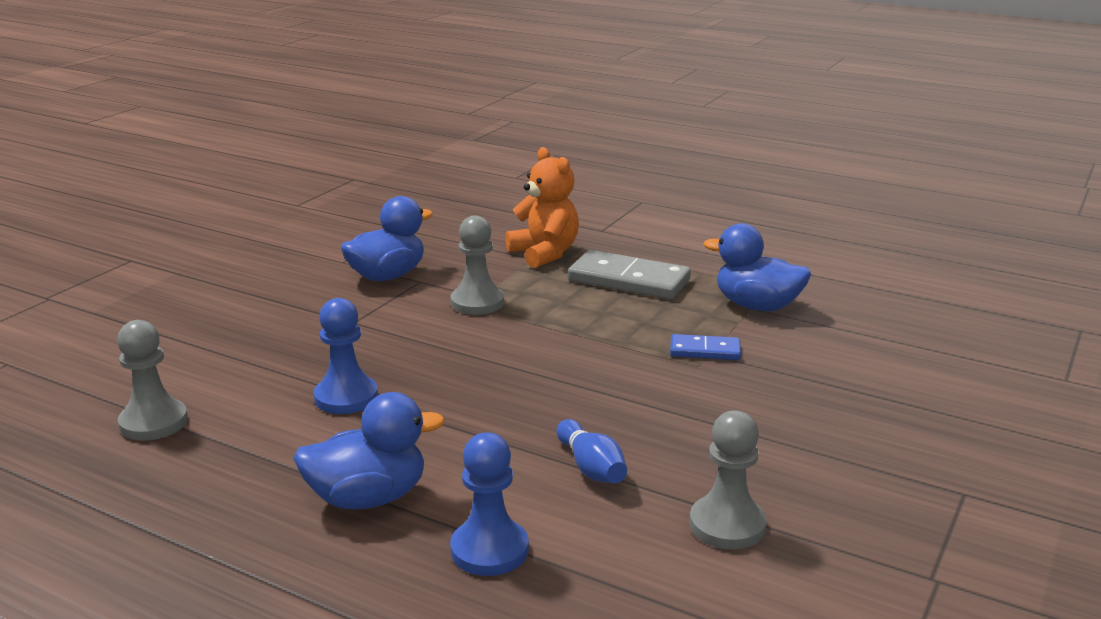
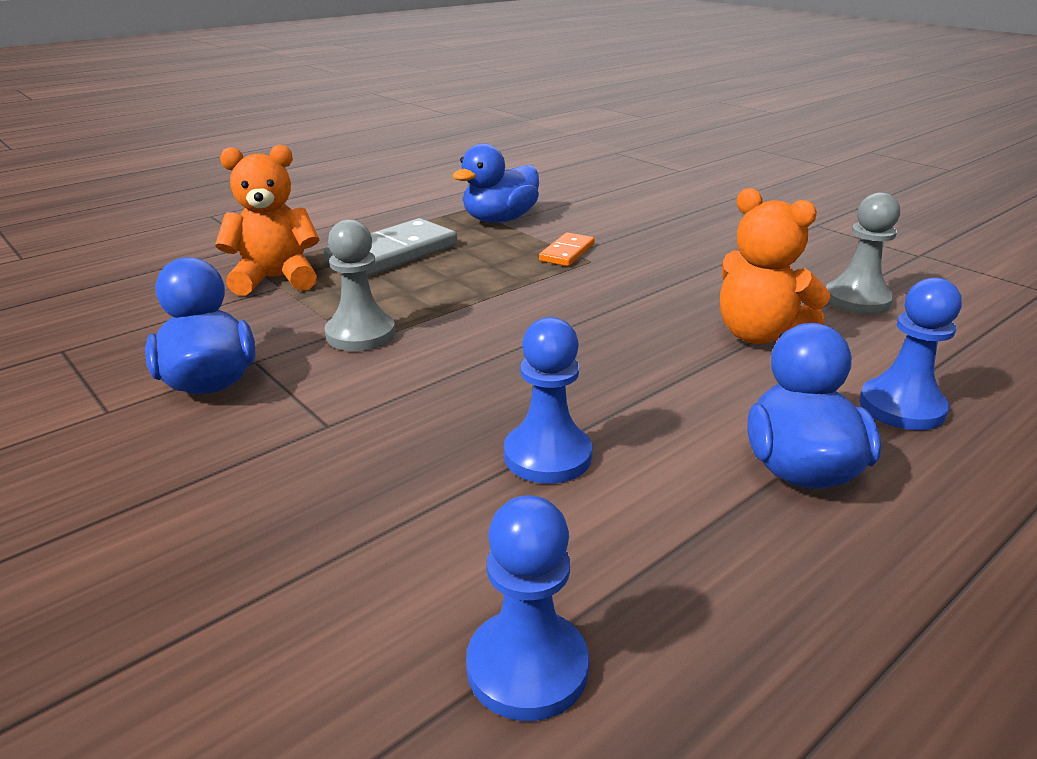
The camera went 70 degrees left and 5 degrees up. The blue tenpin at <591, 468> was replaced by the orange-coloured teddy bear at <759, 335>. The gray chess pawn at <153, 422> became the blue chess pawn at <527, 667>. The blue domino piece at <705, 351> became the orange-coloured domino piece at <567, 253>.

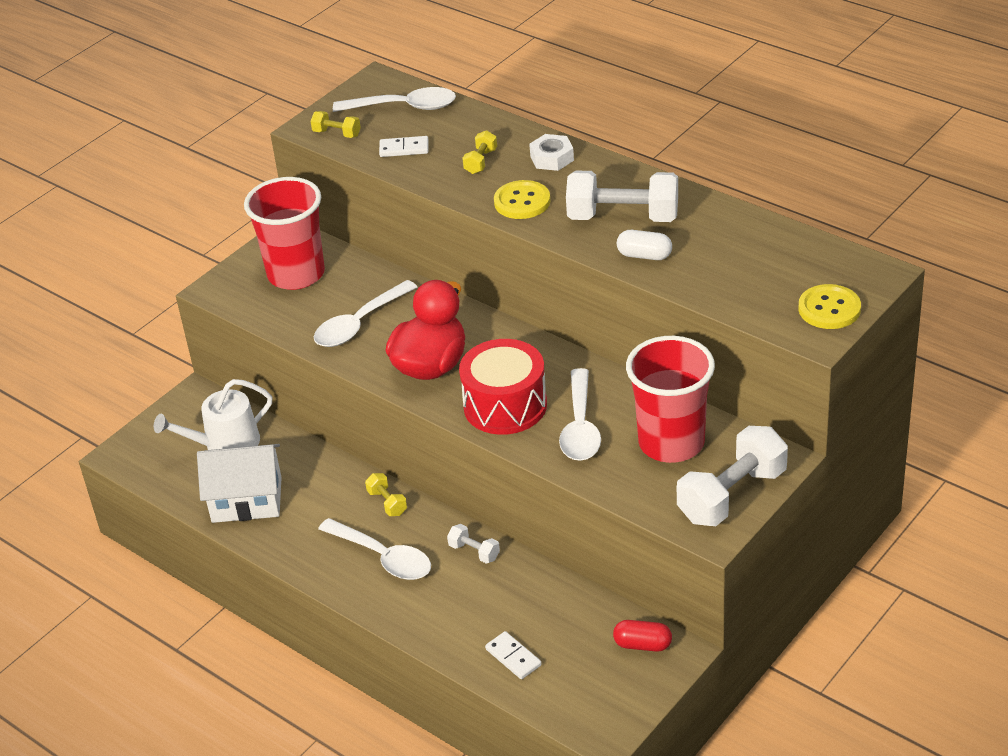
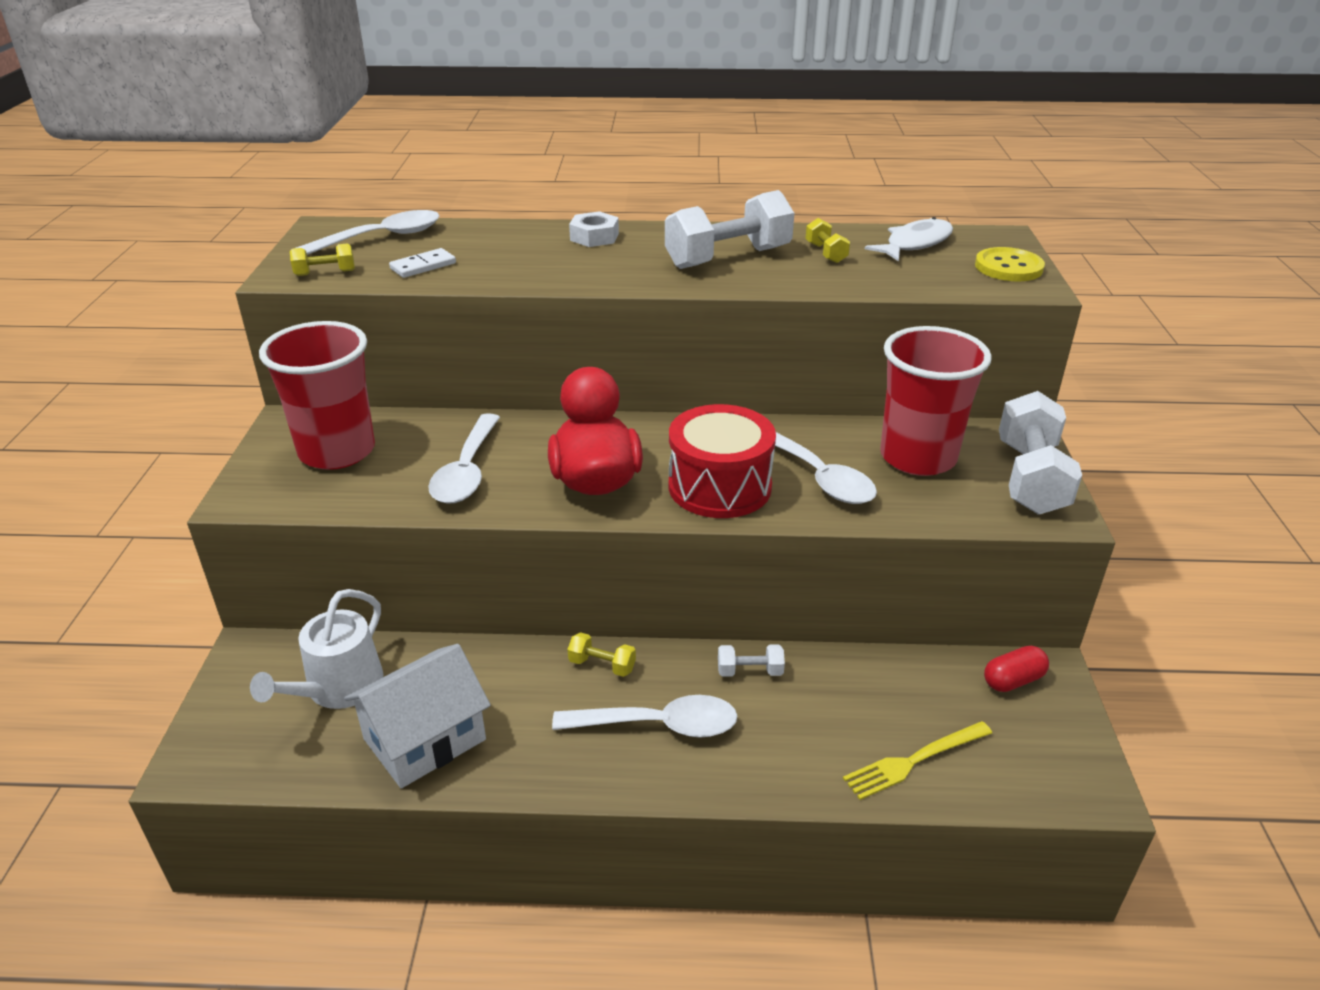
The camera went 40 degrees left and 5 degrees down. The golden sewing button at <522, 202> disappeared. The white pill shape at <644, 255> disappeared. The white fish figure at <915, 244> appeared. The golden free weight moved from <480, 161> to <825, 253>. The white domino piece at <513, 657> was replaced by the golden table fork at <914, 761>.

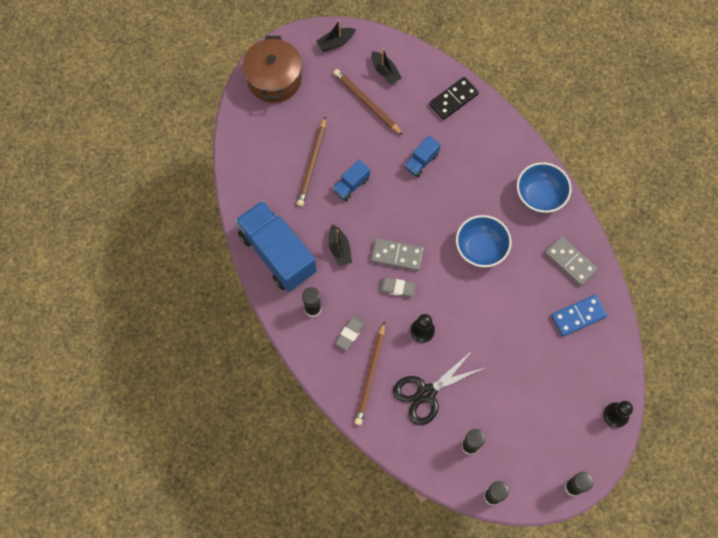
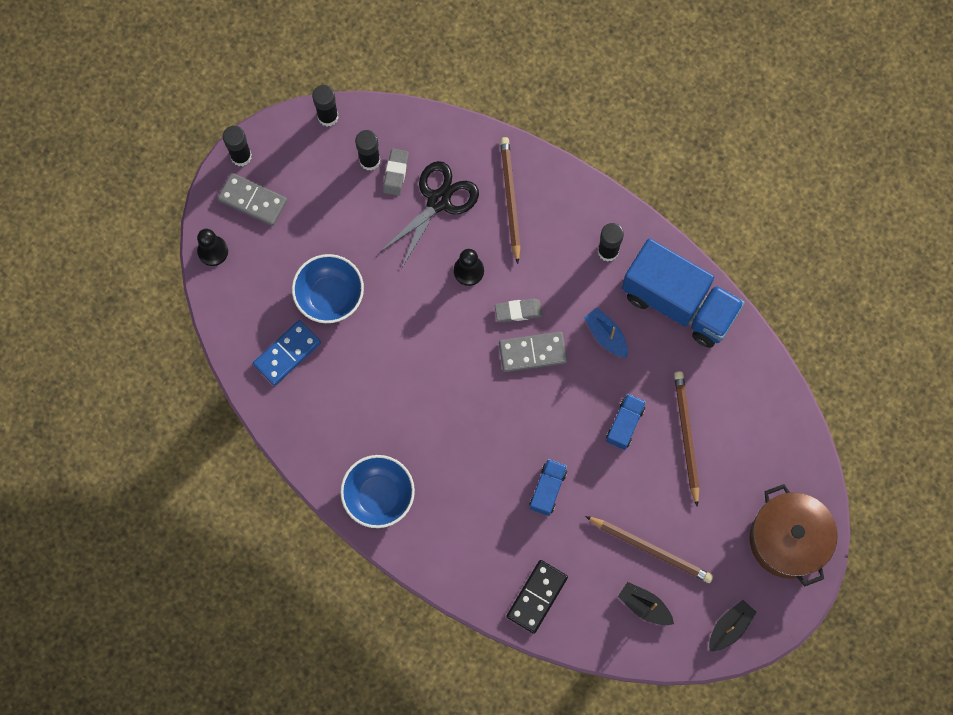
The camera went 160 degrees right and 5 degrees up. The gray eraser moved from <350, 333> to <395, 173>. The blue bowl moved from <481, 248> to <330, 296>. The gray domino piece moved from <570, 262> to <252, 200>. The ebony toy boat at <339, 249> became the blue toy boat at <606, 335>.

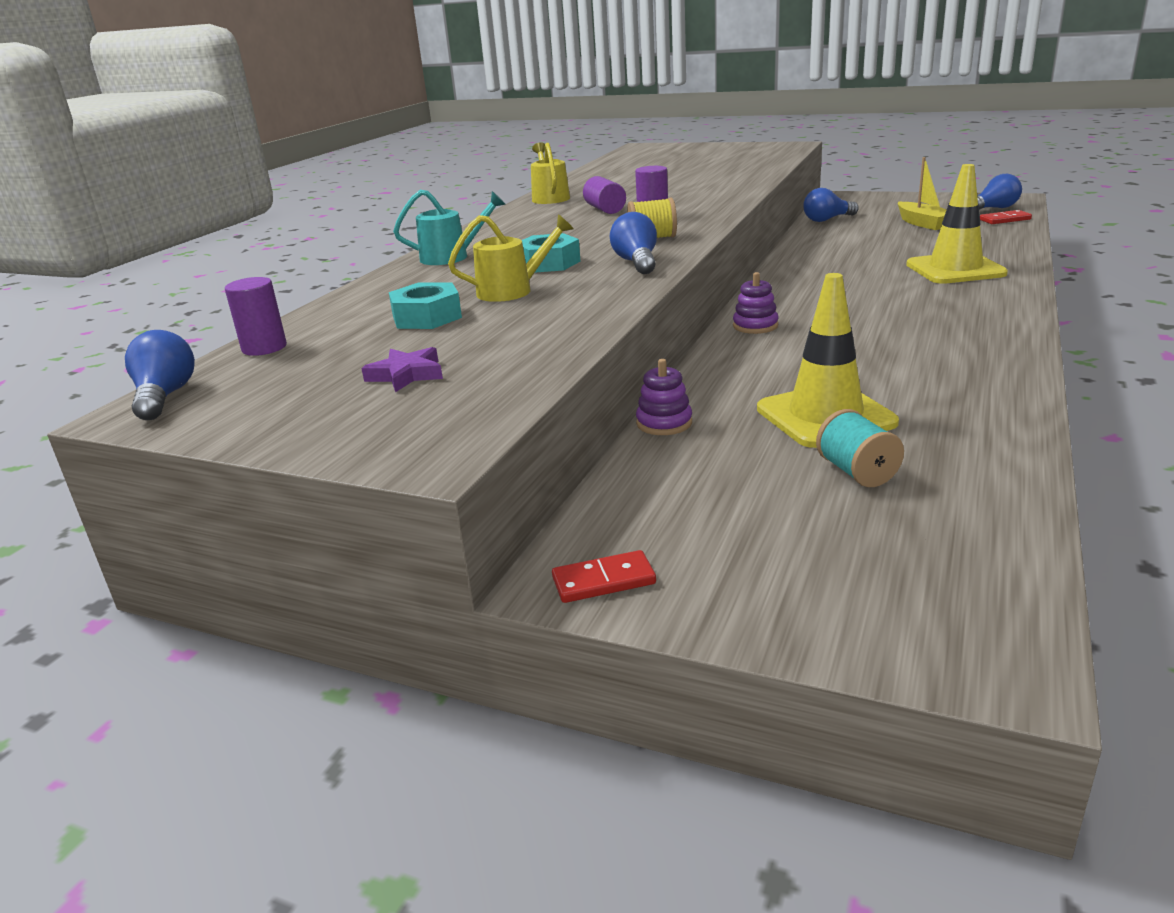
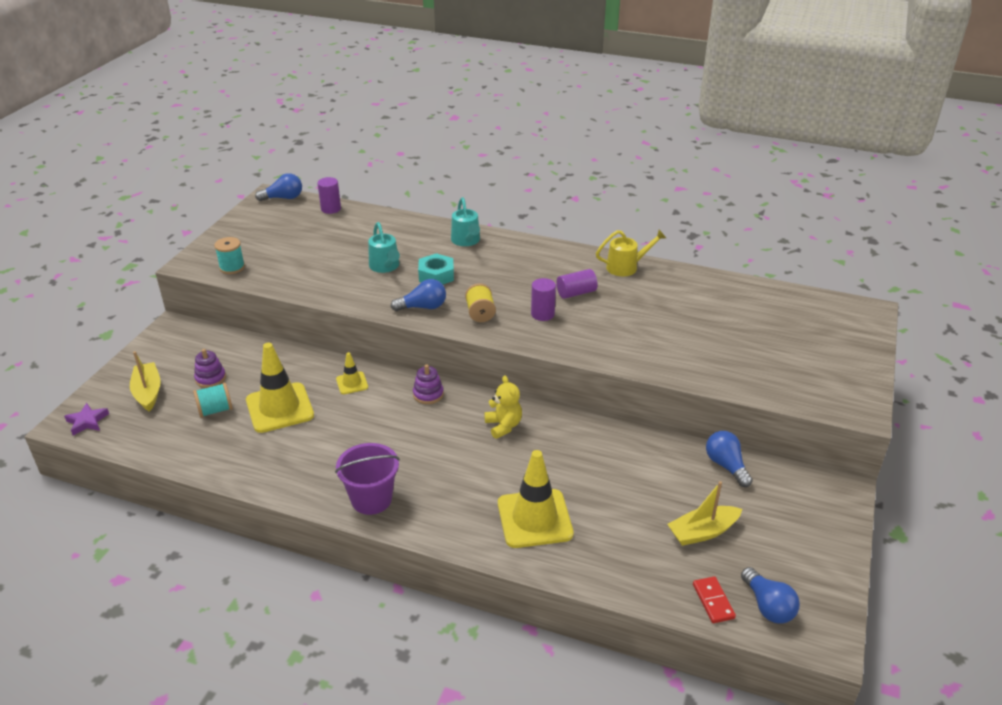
The camera went 85 degrees right and 10 degrees up. The turquoise hex nut at <427, 317> disappeared. The crimson domino piece at <603, 580> disappeared. The golden toy boat at <148, 392> appeared. The turquoise bobbin at <232, 267> appeared. The purple pail at <371, 499> appeared. The golden road cone at <352, 383> appeared. The golden teddy bear at <503, 426> appeared. The purple star shape moved from <406, 375> to <87, 421>. The purple stacking toy moved from <664, 423> to <210, 378>. The golden watering can at <513, 291> became the turquoise watering can at <385, 267>.

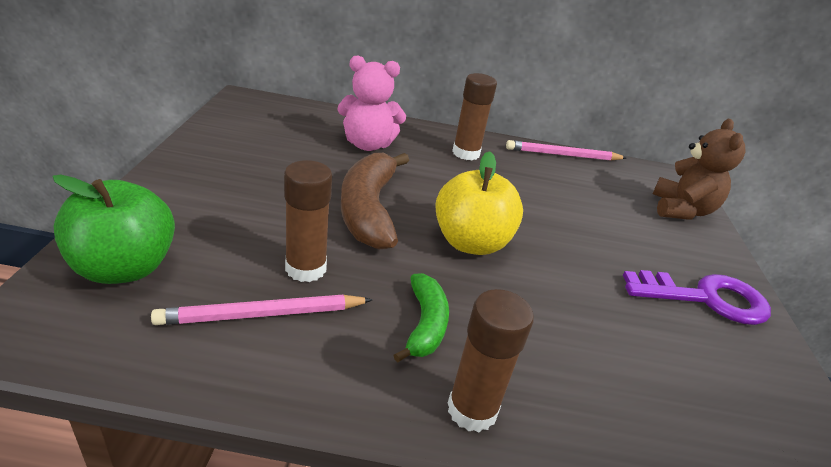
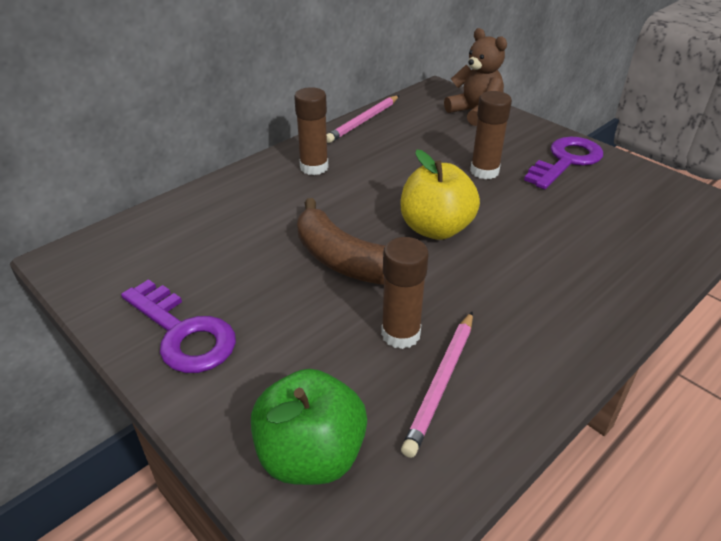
The camera went 45 degrees left and 5 degrees up. The pink teddy bear at <368, 144> disappeared. The green toy banana at <425, 324> disappeared. The purple door key at <183, 333> appeared. The dark brown stick of glue moved from <472, 410> to <484, 171>.

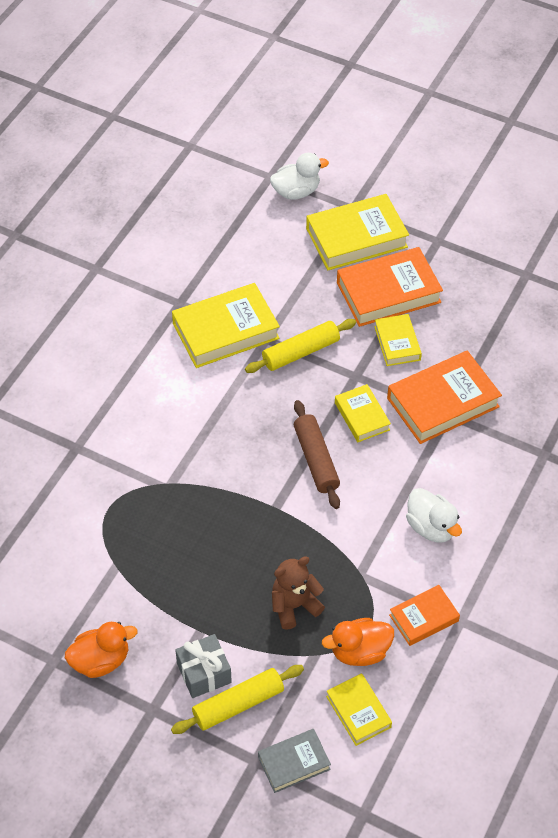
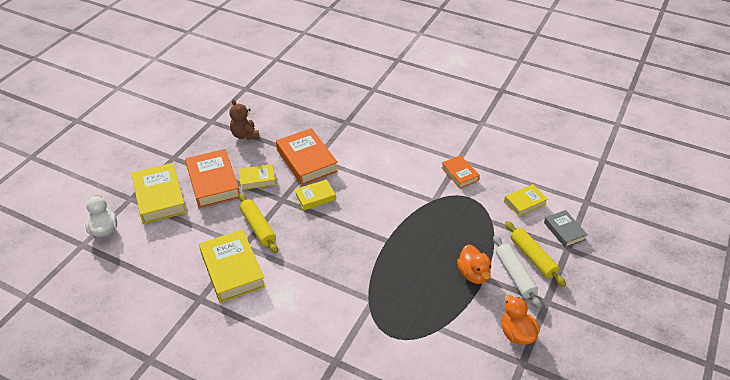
The camera went 90 degrees left and 10 degrees down. The dark brown rolling pin at <316, 459> disappeared. The white toy duck at <431, 527> disappeared. The dark brown teddy bear moved from <294, 605> to <245, 135>. The orange-coloured toy duck moved from <359, 651> to <473, 274>. The gray present at <204, 673> was replaced by the white rolling pin at <515, 275>.

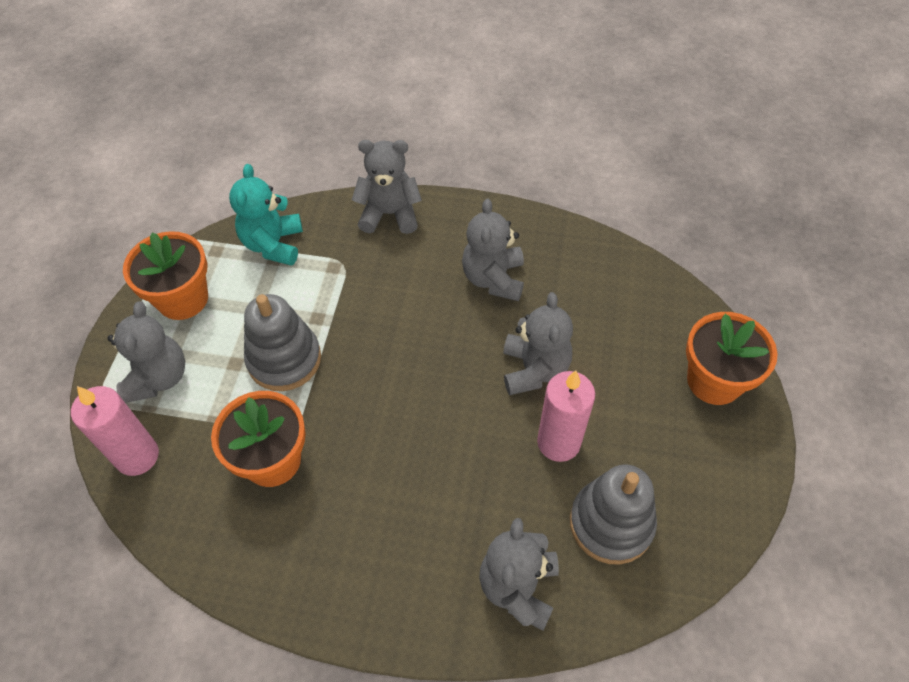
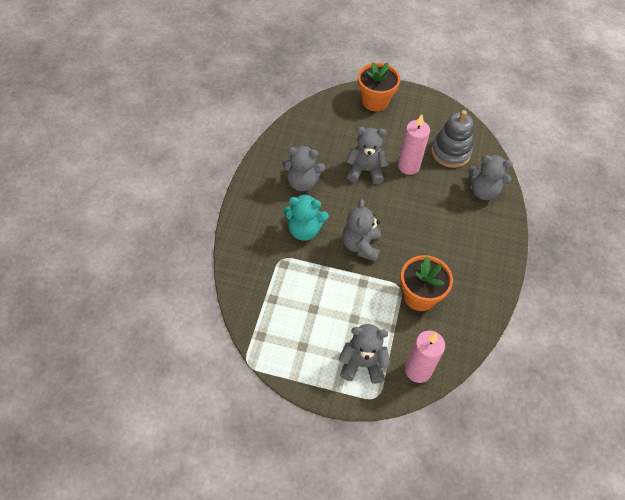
The camera went 90 degrees left and 0 degrees up. The orange-coloured flower pot at <182, 299> disappeared. The gray stacking toy at <284, 359> disappeared. The turquoise teddy bear moved from <273, 244> to <304, 230>. The gray teddy bear moved from <389, 214> to <361, 245>.

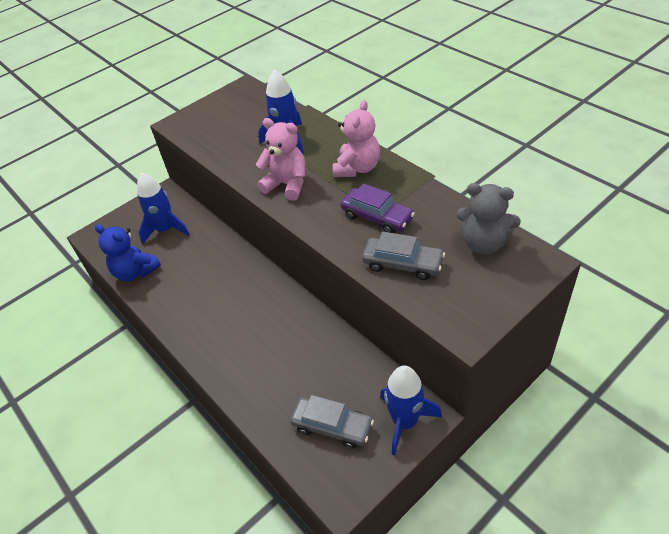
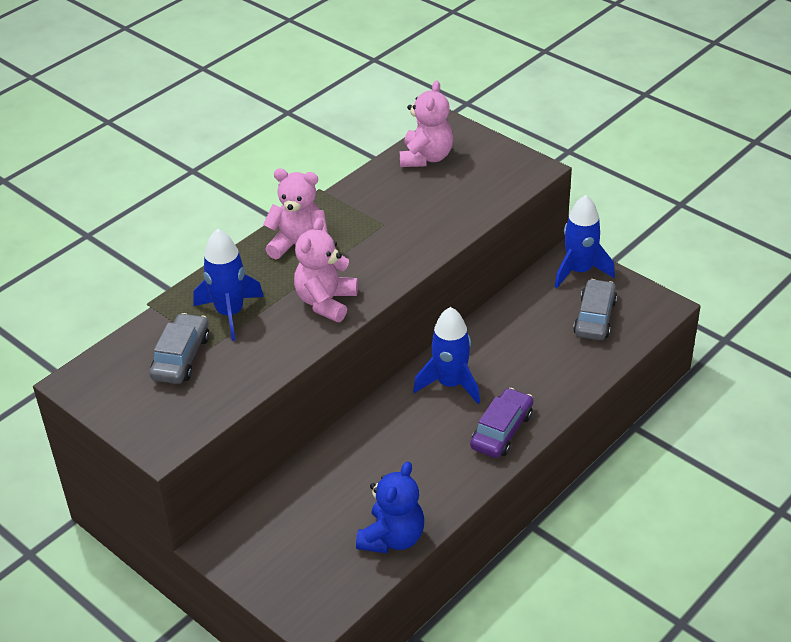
The camera went 100 degrees left and 5 degrees down. The blue toy rocket moved from <166, 230> to <450, 384>. The purple toy car moved from <377, 217> to <502, 431>. The gray toy car moved from <403, 264> to <181, 357>. The gray teddy bear at <484, 243> became the pink teddy bear at <426, 157>.

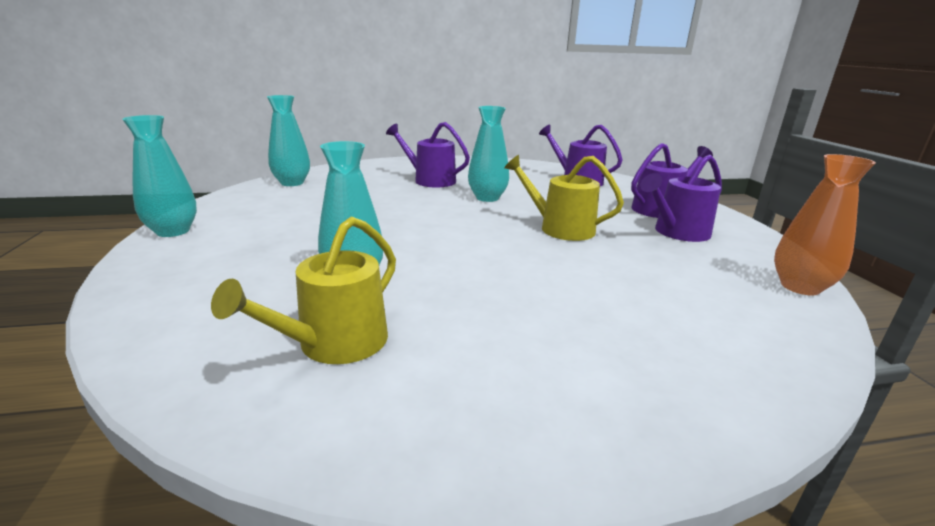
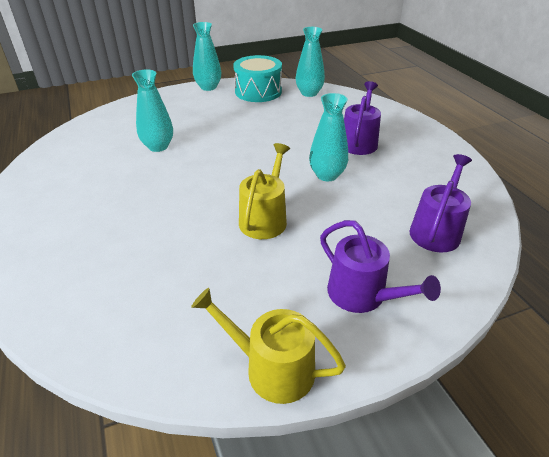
The camera went 80 degrees right and 15 degrees up. The purple watering can at <677, 232> disappeared. The orange-coloured vase at <800, 287> disappeared. The turquoise snare drum at <258, 92> appeared. The golden watering can moved from <335, 343> to <272, 368>.

